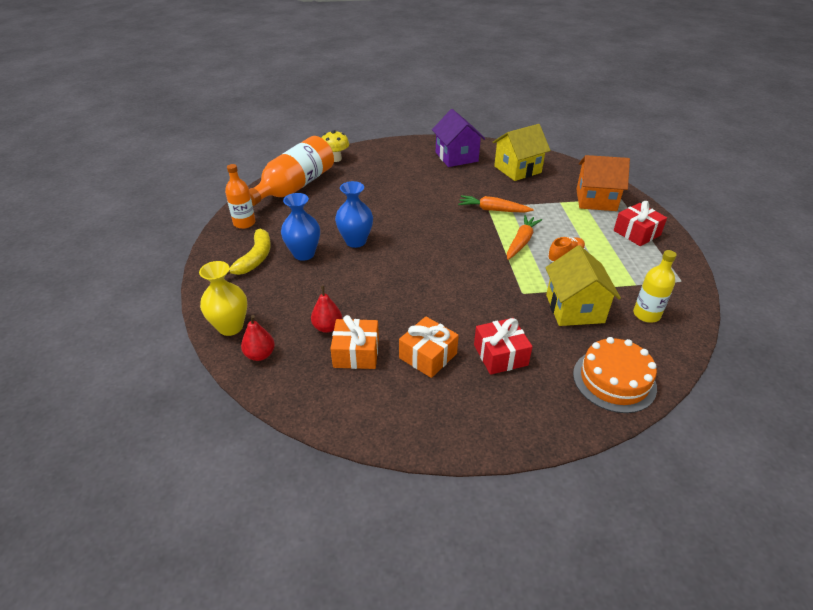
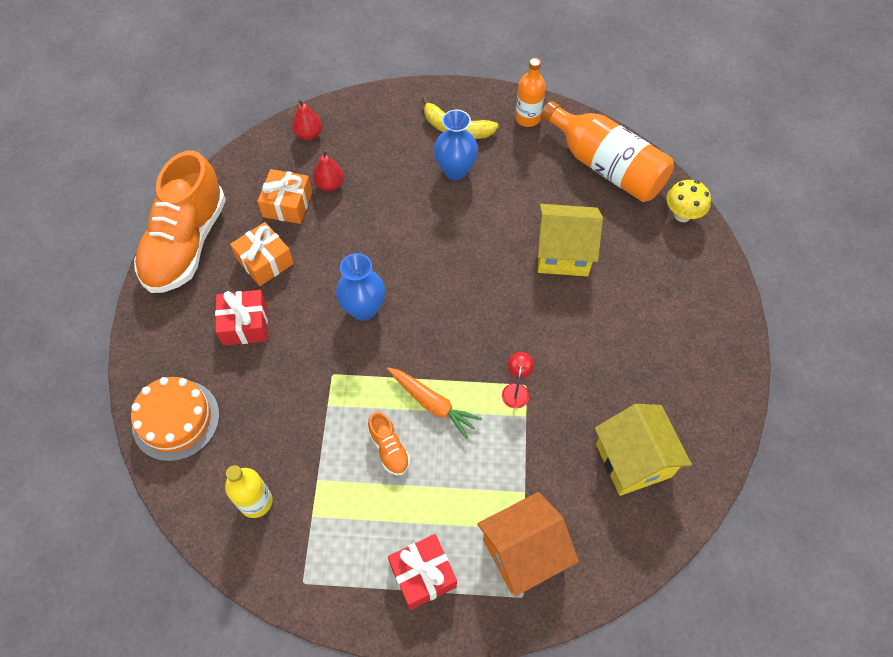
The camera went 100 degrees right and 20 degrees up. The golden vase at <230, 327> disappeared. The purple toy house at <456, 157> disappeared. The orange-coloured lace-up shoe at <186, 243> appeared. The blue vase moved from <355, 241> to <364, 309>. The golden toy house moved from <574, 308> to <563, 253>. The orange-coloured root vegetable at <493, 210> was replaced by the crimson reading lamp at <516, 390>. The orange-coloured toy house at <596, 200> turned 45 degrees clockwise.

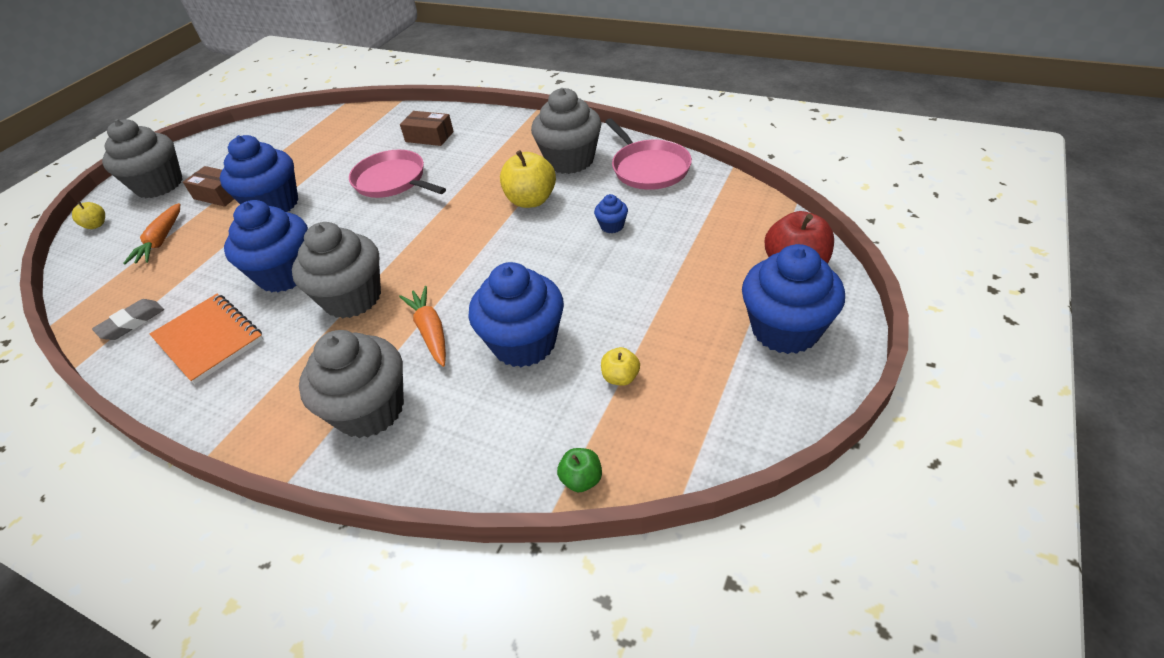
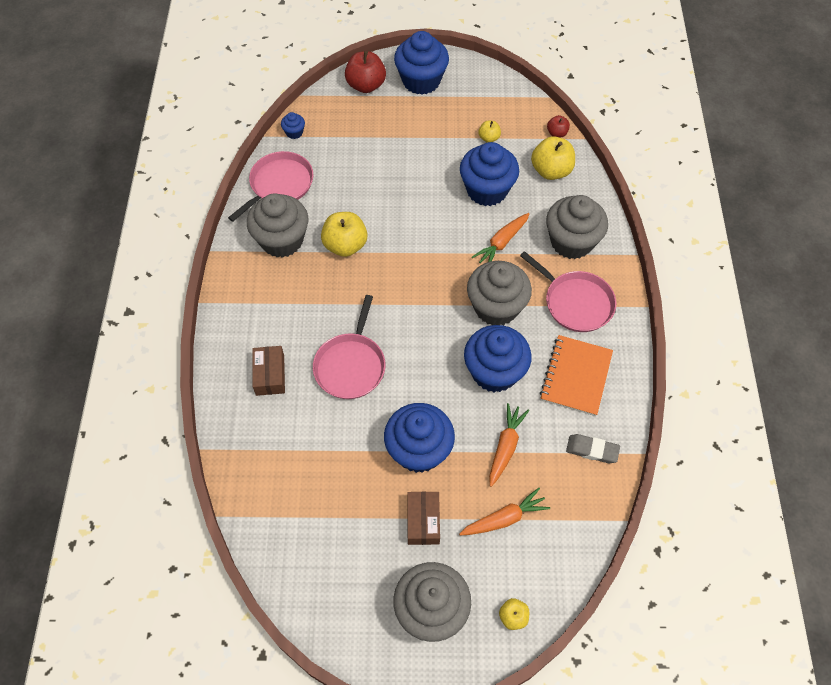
The camera went 120 degrees left and 15 degrees up. The orange-coloured root vegetable at <505, 447> appeared. The pink pan at <575, 302> appeared. The golden toy apple at <551, 171> appeared. The blue cupcake moved from <612, 226> to <294, 132>. The green toy apple at <581, 479> became the crimson toy apple at <557, 133>.

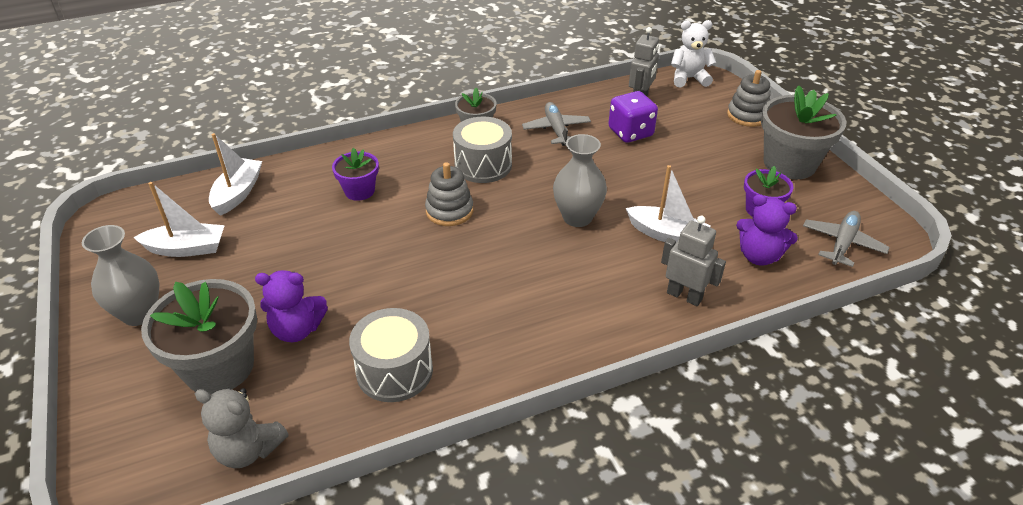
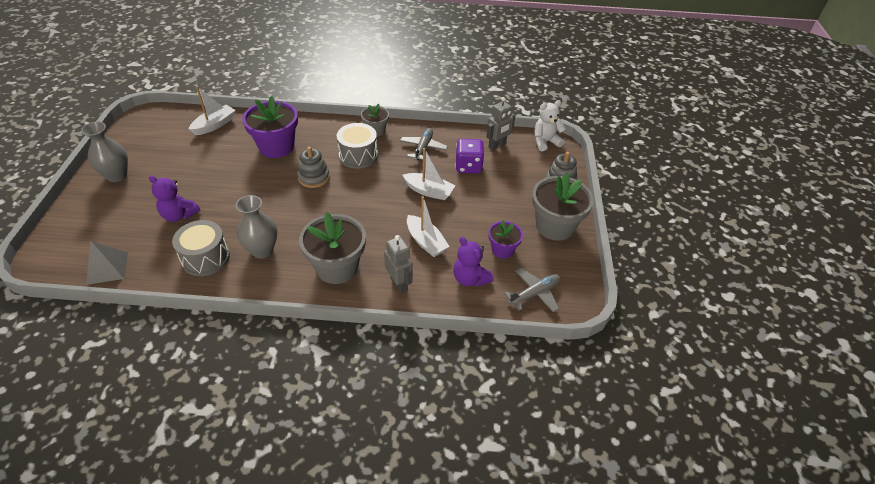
The camera went 25 degrees right and 5 degrees up. The white toy boat moved from <186, 248> to <429, 191>. The gray flower pot moved from <219, 367> to <337, 267>. The gray vase moved from <577, 217> to <262, 250>. The gray teddy bear at <248, 450> was replaced by the gray pyramid at <107, 268>. The white teddy bear at <689, 78> turned 45 degrees counterclockwise. The purple flower pot at <359, 191> changed to 1.79 times the size.

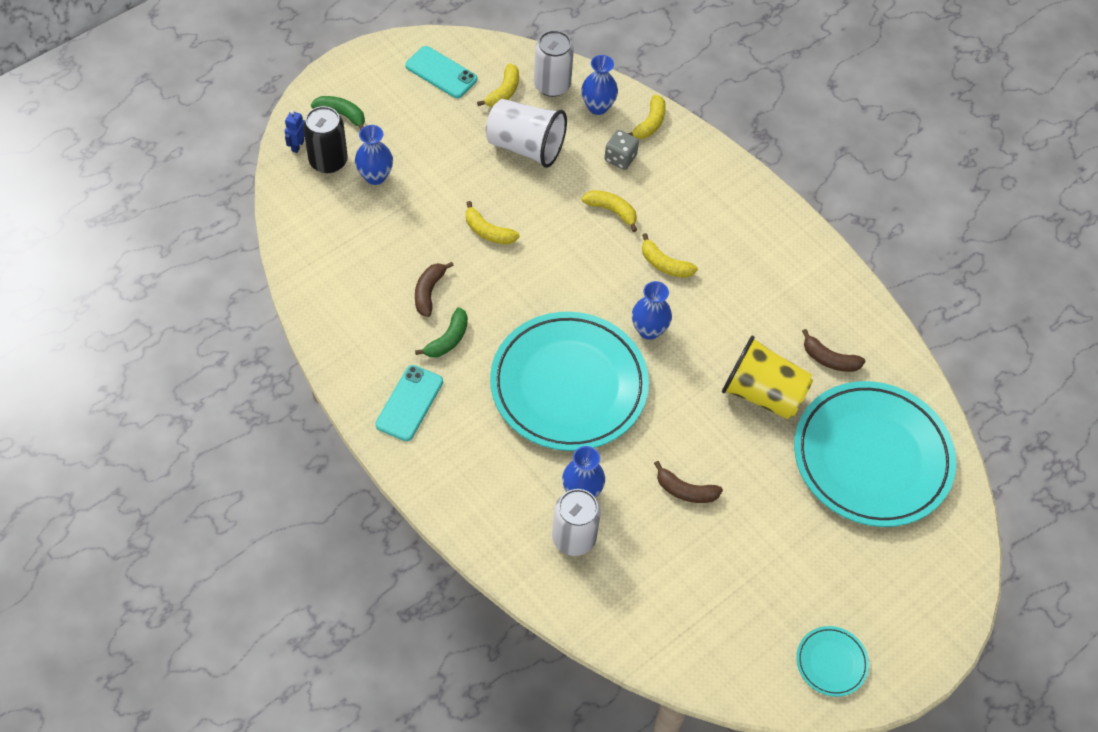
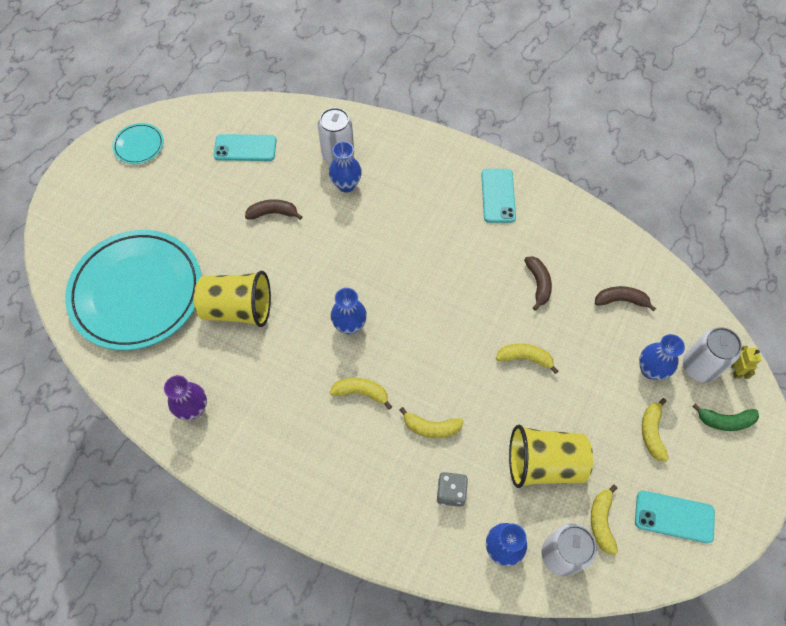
The camera went 160 degrees right and 5 degrees up. The green toy banana at <448, 339> disappeared. The turquoise plate at <568, 385> disappeared. The purple vase at <193, 408> appeared. The turquoise smartphone at <245, 148> appeared. The golden toy banana moved from <650, 123> to <652, 432>. The dark brown toy banana moved from <829, 359> to <621, 300>. The blue robot figure at <297, 146> became the golden robot figure at <735, 370>. The ebony tin at <328, 161> became the white tin at <699, 367>. The white cup at <525, 146> became the golden cup at <544, 463>.

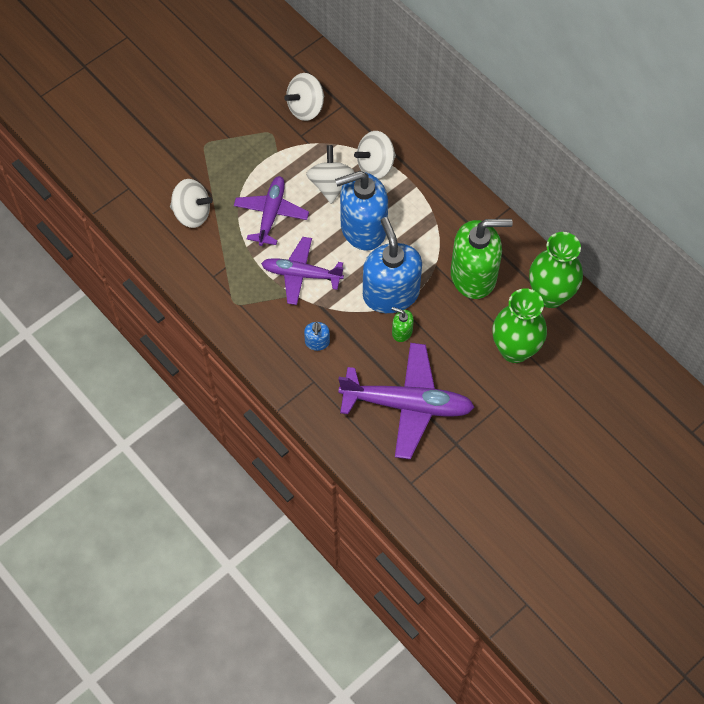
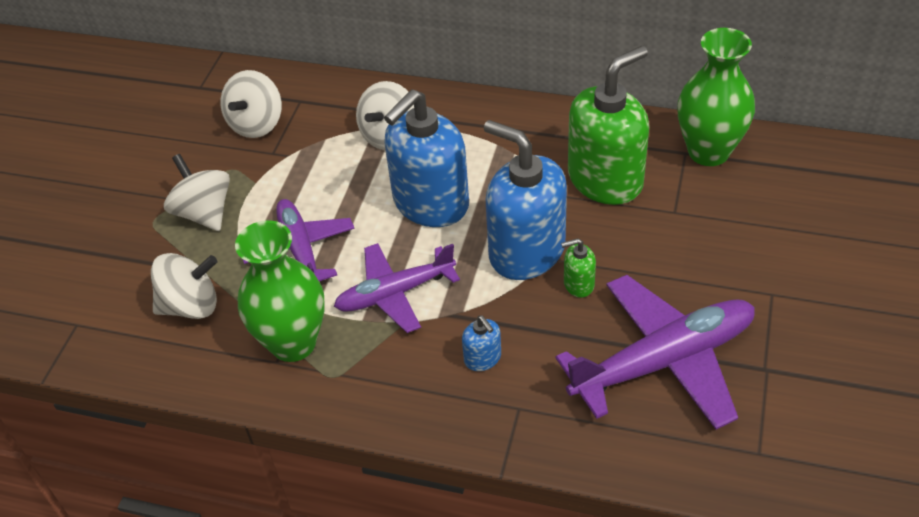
The camera went 30 degrees left and 15 degrees down. The white spinning top moved from <330, 185> to <204, 213>. The green vase moved from <515, 349> to <293, 343>.

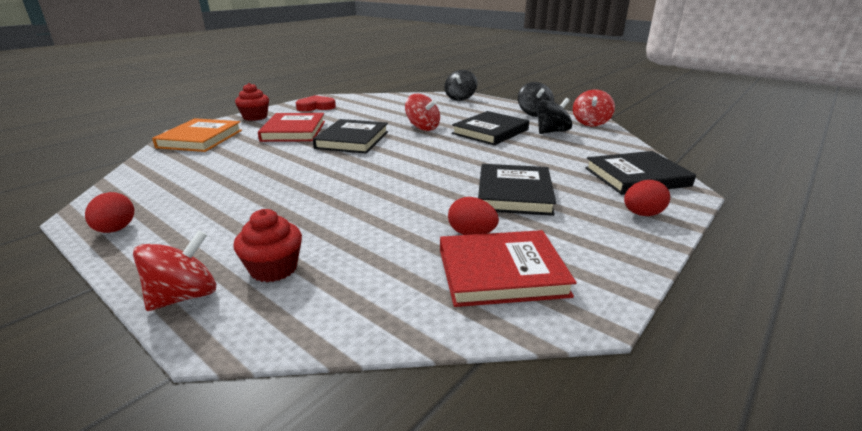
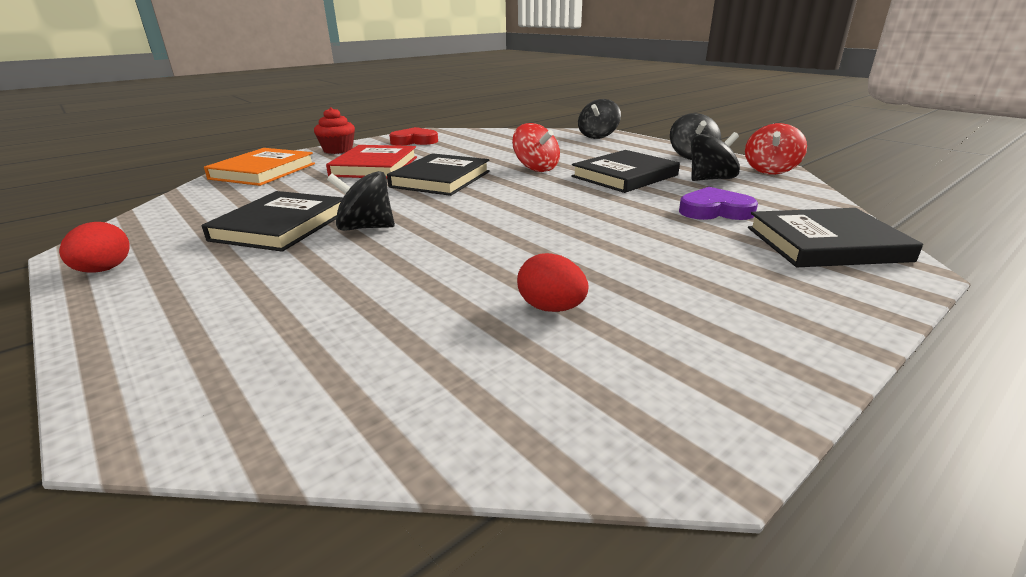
The camera went 10 degrees right and 0 degrees up. The crimson spinning top at <184, 296> disappeared. The crimson cupcake at <274, 268> disappeared. The crimson book at <501, 272> disappeared. The crimson toy egg at <642, 214> disappeared. The ebony spinning top at <366, 228> appeared. The purple heart at <715, 210> appeared. The ebony book moved from <514, 193> to <280, 226>.

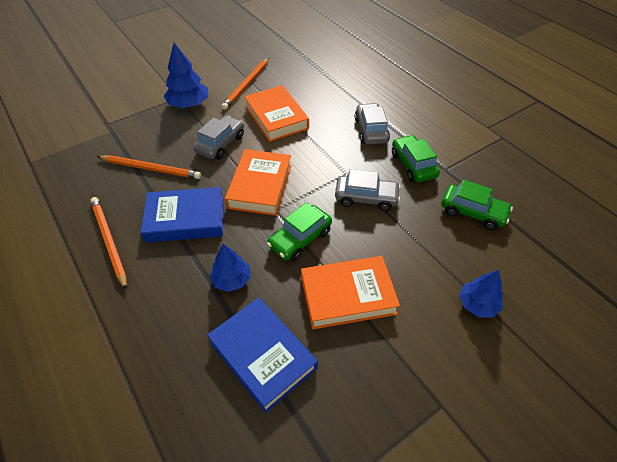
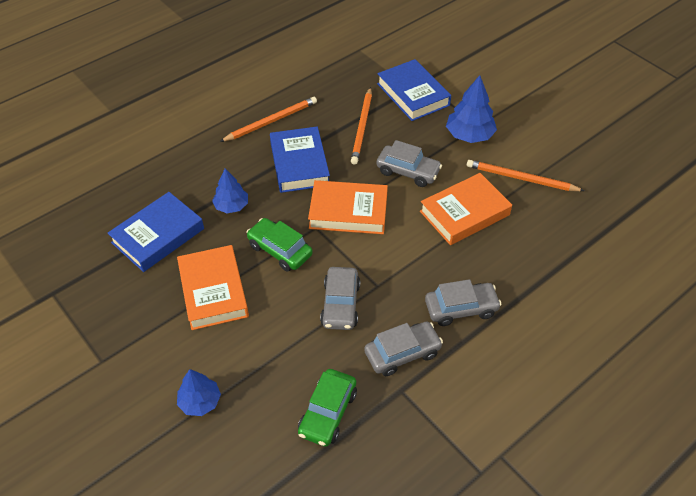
The camera went 85 degrees right and 0 degrees up. The blue book at <413, 94> appeared. The green toy car at <413, 165> became the gray toy car at <402, 353>.

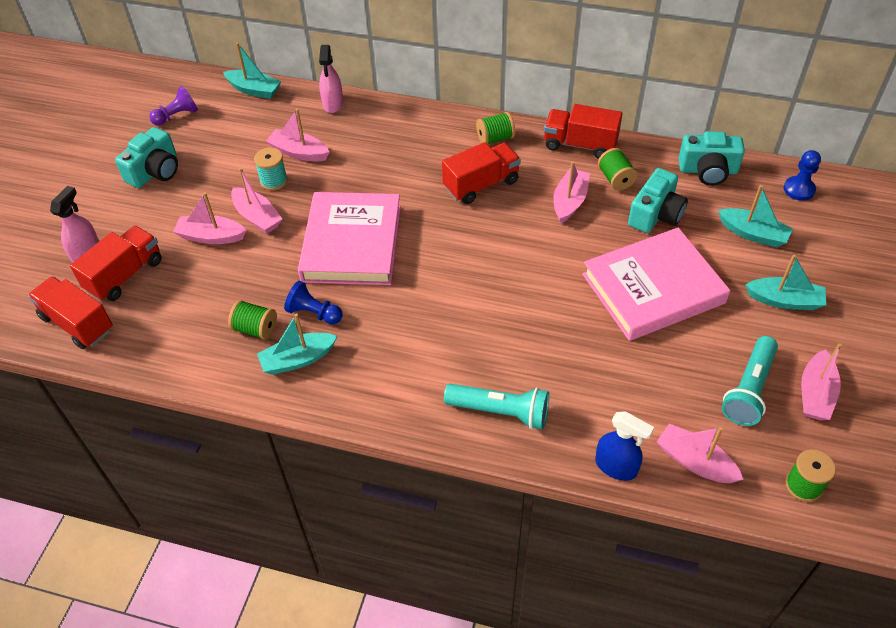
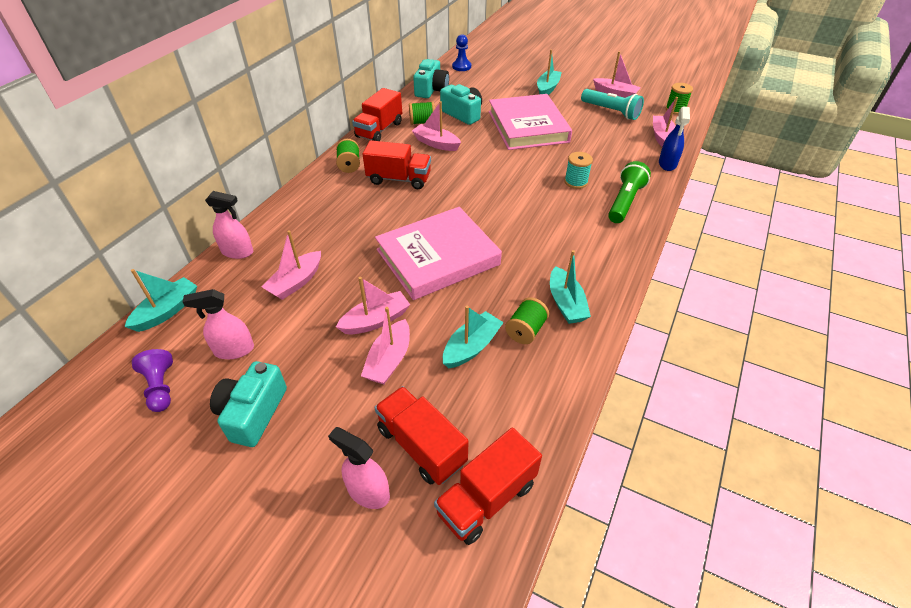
The camera went 80 degrees left and 5 degrees down. The blue chess pawn at <314, 313> disappeared. The pink spray bottle at <234, 350> appeared. The turquoise bobbin moved from <273, 181> to <576, 182>. The turquoise toy boat moved from <753, 234> to <471, 347>. The turquoise pocket torch at <500, 412> became the green pocket torch at <625, 202>. The turquoise compact camera at <155, 171> turned 120 degrees counterclockwise. The pink book at <352, 243> turned 45 degrees counterclockwise. The crimson lorry at <481, 185> turned 120 degrees clockwise. The blue spray bottle at <616, 466> turned 150 degrees clockwise. The pink toy boat at <695, 462> turned 135 degrees clockwise.

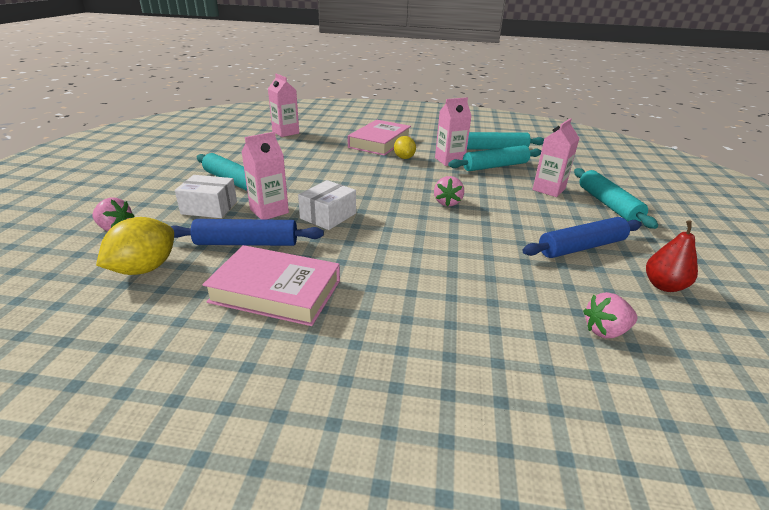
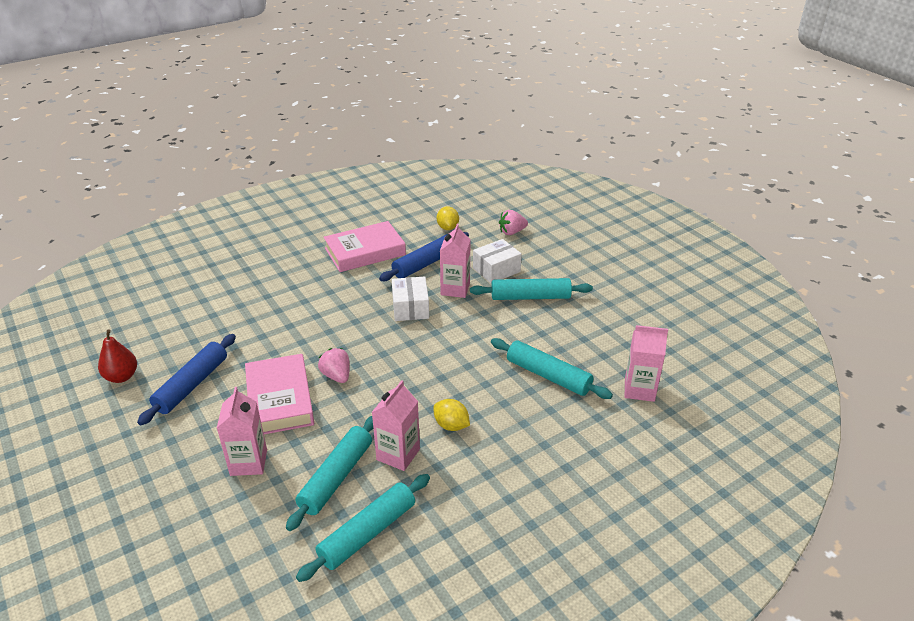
The camera went 140 degrees right and 5 degrees up. The pink strawberry at <605, 331> disappeared. The pink book moved from <379, 142> to <280, 399>. The turquoise rolling pin moved from <608, 204> to <548, 375>. The golden citrus fruit at <145, 268> changed to 0.65 times the size.

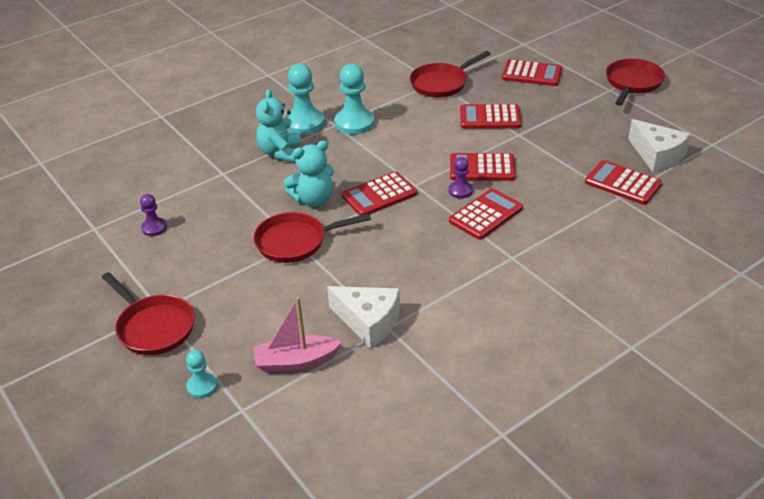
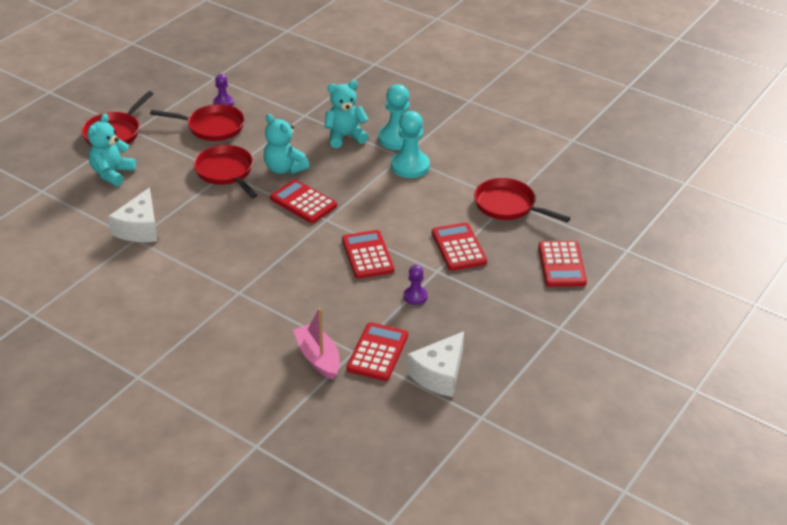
The camera went 70 degrees right and 0 degrees up. The turquoise chess pawn at <202, 386> disappeared. The crimson calculator at <486, 215> disappeared. The turquoise teddy bear at <112, 173> appeared. The pink toy boat moved from <296, 361> to <318, 358>. The purple chess pawn moved from <460, 190> to <415, 296>. The crimson pan moved from <632, 83> to <212, 127>.

